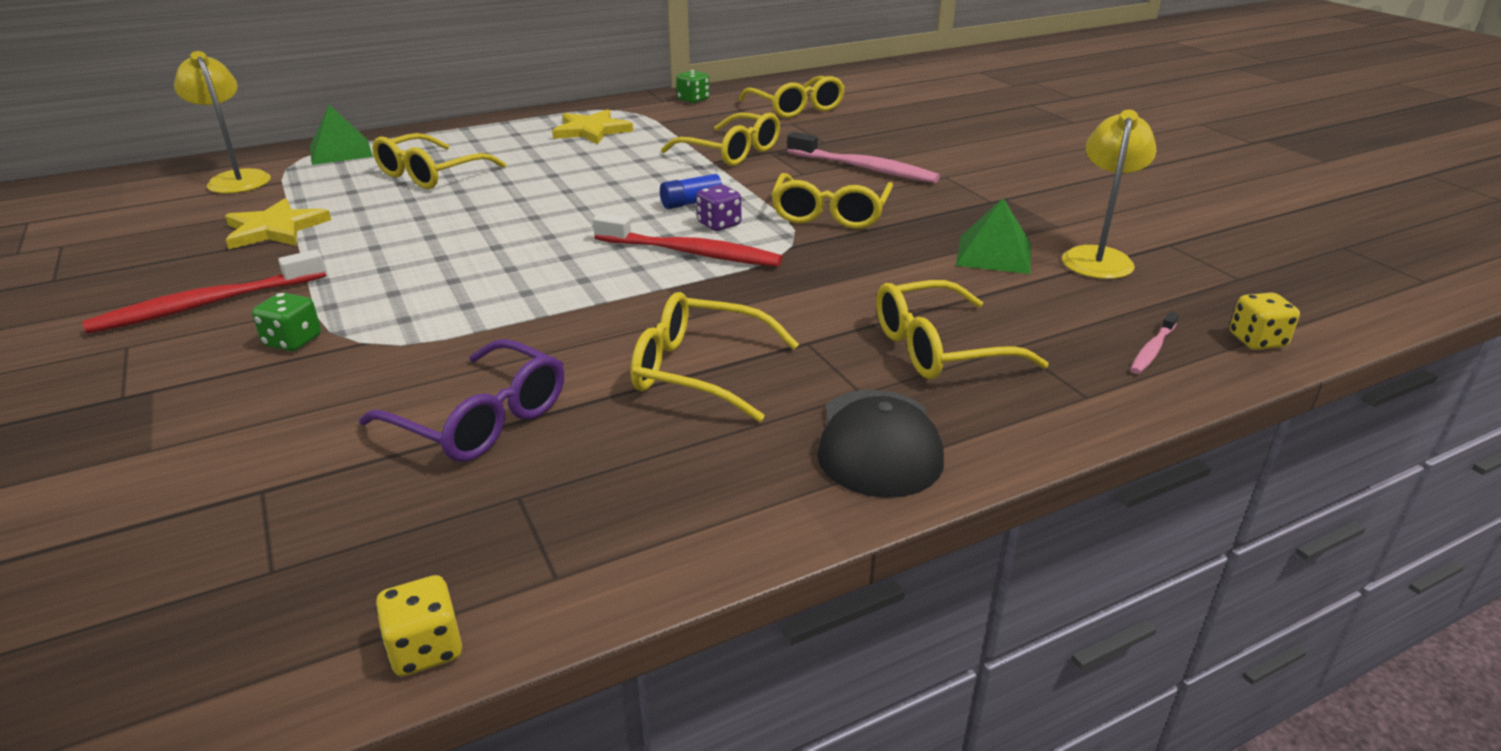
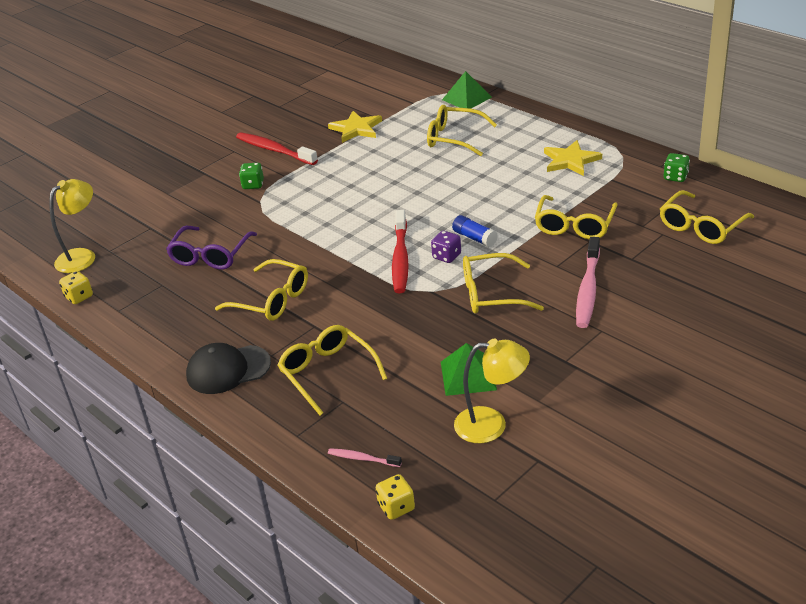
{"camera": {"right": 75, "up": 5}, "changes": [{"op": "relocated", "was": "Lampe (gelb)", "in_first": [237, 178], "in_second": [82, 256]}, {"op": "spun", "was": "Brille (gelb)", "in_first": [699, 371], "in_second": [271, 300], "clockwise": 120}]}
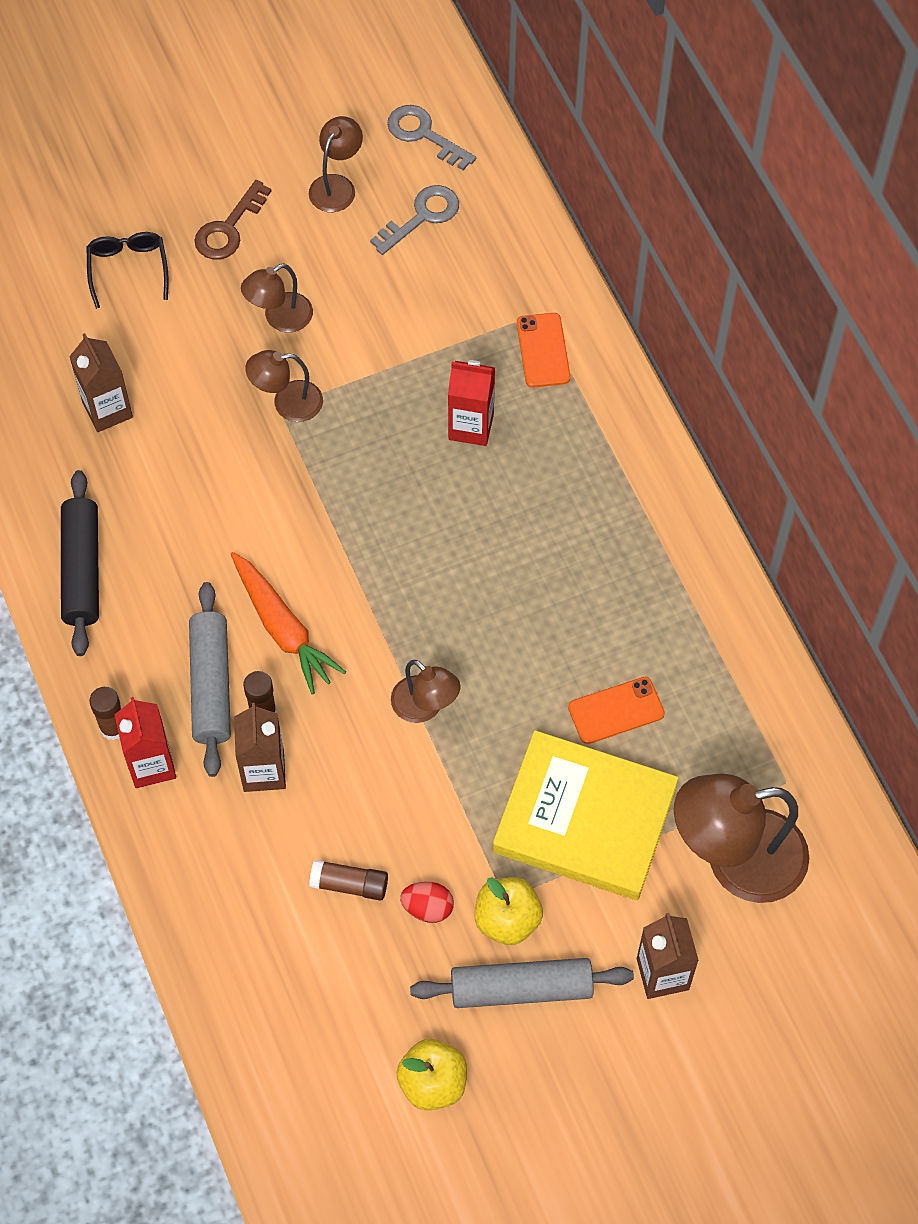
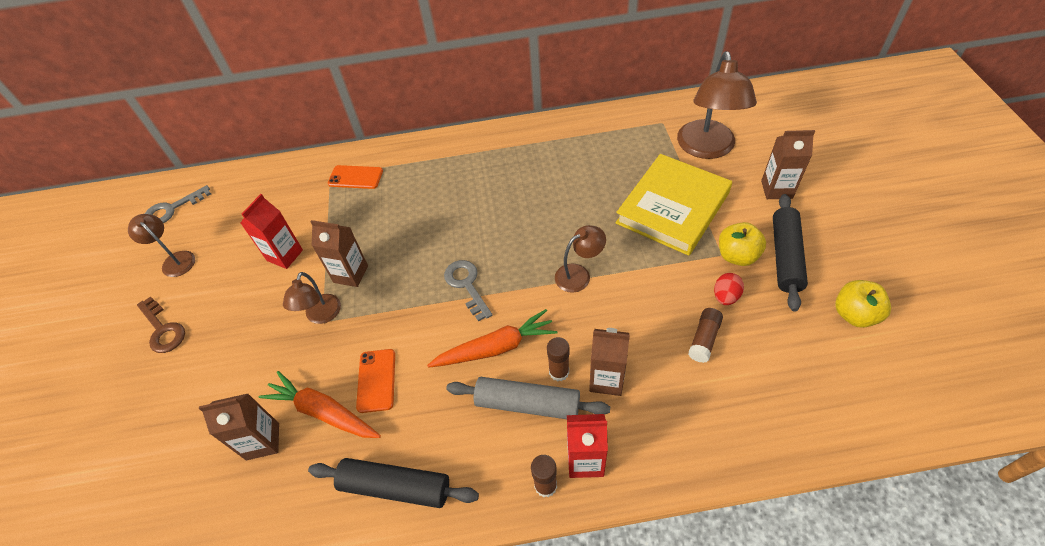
{"camera": {"right": -70, "up": -10}, "changes": [{"op": "missing", "was": "Brille (schwarz)", "in_first": [128, 269]}, {"op": "missing", "was": "Lampe (braun)", "in_first": [280, 318]}, {"op": "appeared", "now": "Karotte (orange)", "in_second": [323, 412]}, {"op": "appeared", "now": "Getränkekarton (braun)", "in_second": [350, 274]}, {"op": "relocated", "was": "Schlüssel (grau)", "in_first": [422, 216], "in_second": [466, 285]}, {"op": "relocated", "was": "Getränkekarton (rot)", "in_first": [471, 426], "in_second": [285, 255]}, {"op": "relocated", "was": "Handy (orange)", "in_first": [616, 711], "in_second": [376, 380]}, {"op": "colour", "was": "Nudelholz (grau)", "now": "Nudelholz (schwarz)", "in_first": [521, 989], "in_second": [785, 256]}]}
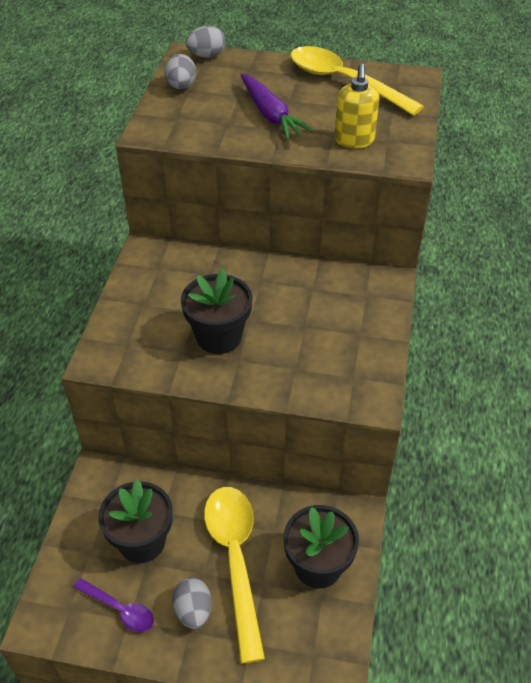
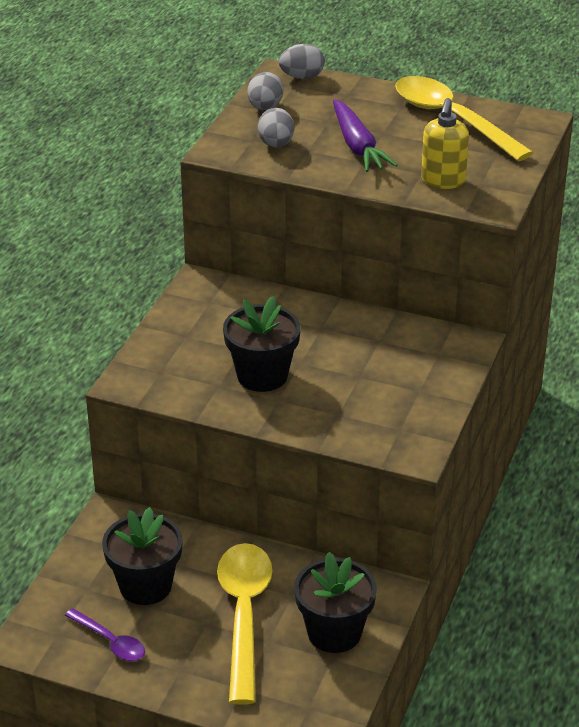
{"camera": {"right": 10, "up": -10}, "changes": [{"op": "relocated", "was": "Ei (grau)", "in_first": [193, 611], "in_second": [276, 144]}]}
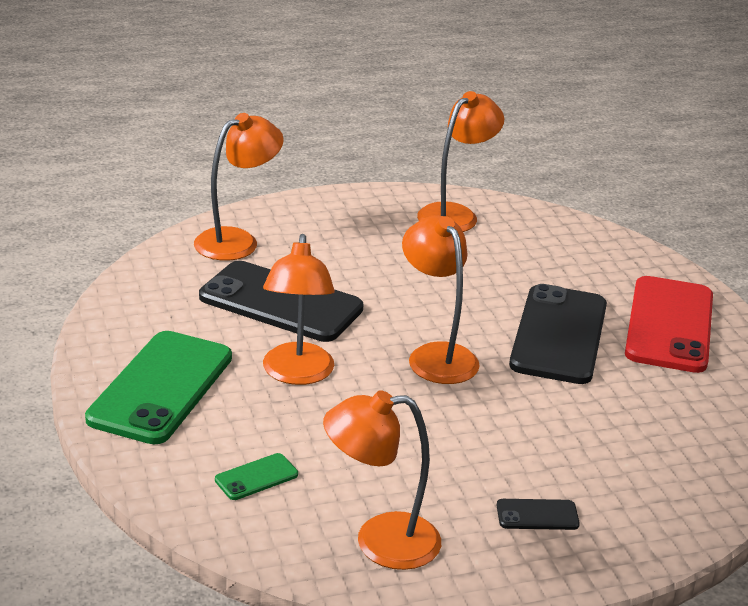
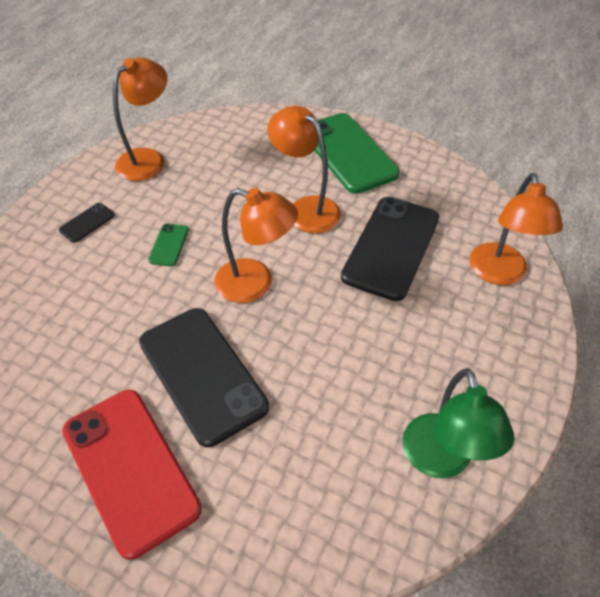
{"camera": {"right": 135, "up": 20}, "changes": [{"op": "relocated", "was": "Handy (grün)", "in_first": [256, 477], "in_second": [169, 245]}, {"op": "colour", "was": "Lampe (orange)", "now": "Lampe (grün)", "in_first": [455, 214], "in_second": [441, 461]}, {"op": "spun", "was": "Handy (schwarz)", "in_first": [281, 303], "in_second": [391, 247], "clockwise": -45}]}
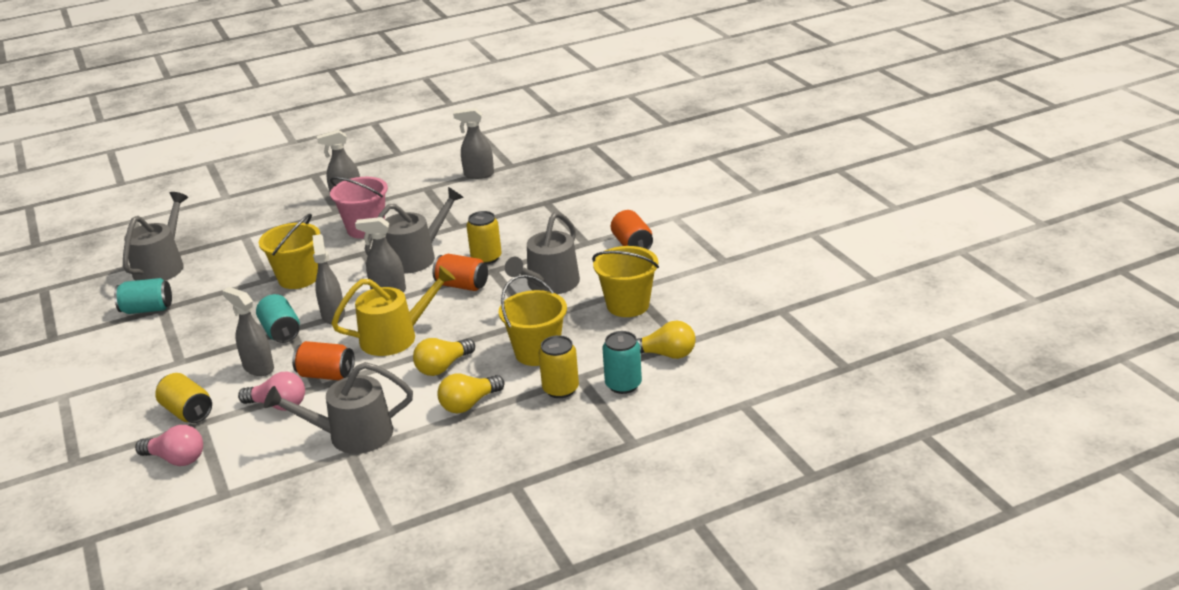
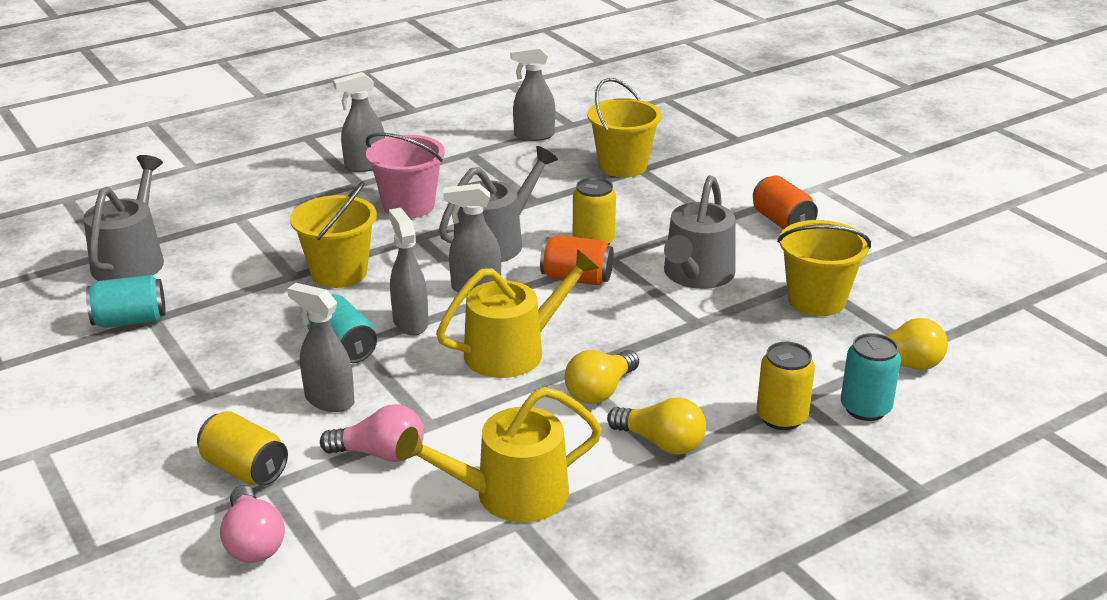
{"camera": {"right": -10, "up": 0}, "changes": [{"op": "missing", "was": "Dose (orange)", "in_first": [326, 375]}, {"op": "relocated", "was": "Eimer (gelb)", "in_first": [537, 352], "in_second": [622, 166]}, {"op": "colour", "was": "Gießkanne (grau)", "now": "Gießkanne (gelb)", "in_first": [352, 435], "in_second": [510, 495]}, {"op": "spun", "was": "Glühbirne (rosa)", "in_first": [176, 459], "in_second": [253, 542], "clockwise": 60}, {"op": "spun", "was": "Glühbirne (gelb)", "in_first": [469, 404], "in_second": [661, 443], "clockwise": -105}]}
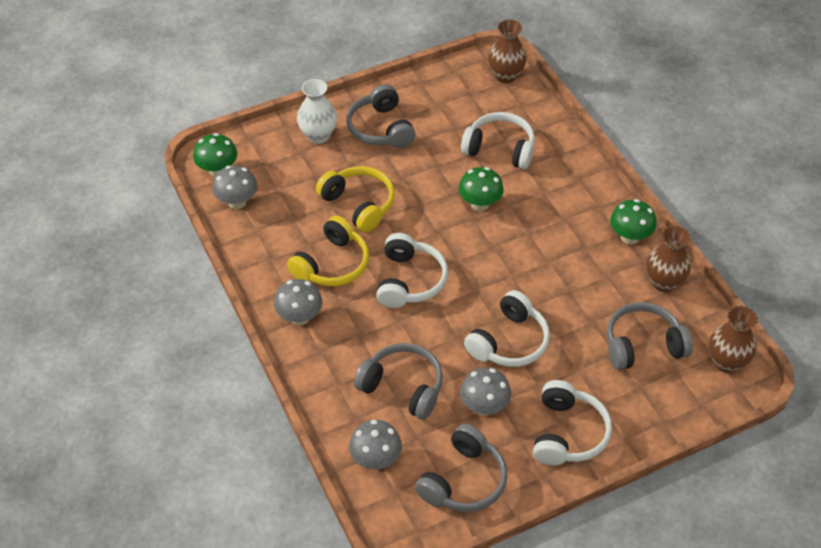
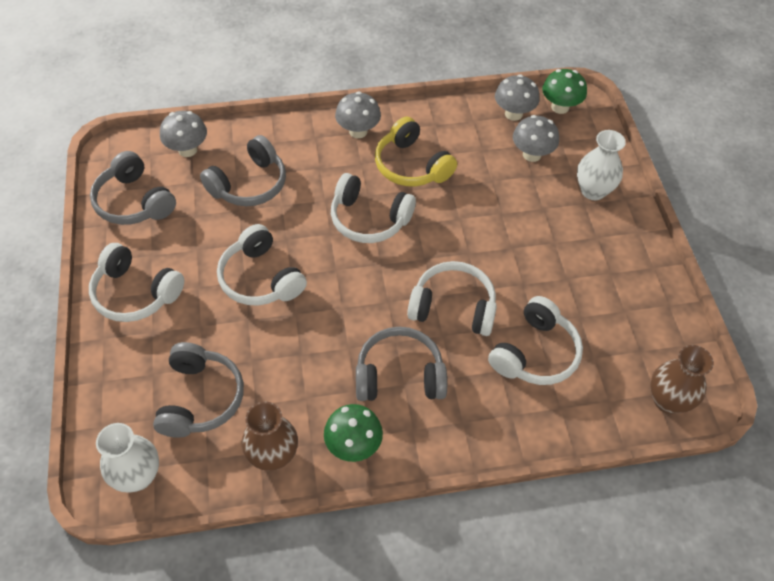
{"camera": {"right": 105, "up": 5}, "changes": [{"op": "missing", "was": "Kopfhörer (gelb)", "in_first": [359, 204]}, {"op": "relocated", "was": "Kopfhörer (grau)", "in_first": [381, 128], "in_second": [399, 375]}, {"op": "relocated", "was": "Pilz (grau)", "in_first": [484, 406], "in_second": [532, 154]}, {"op": "exchanged", "was": "Pilz (grün)", "now": "Kopfhörer (weiß)", "in_first": [480, 204], "in_second": [453, 307]}, {"op": "colour", "was": "Vase (braun)", "now": "Vase (weiß)", "in_first": [726, 362], "in_second": [138, 476]}]}
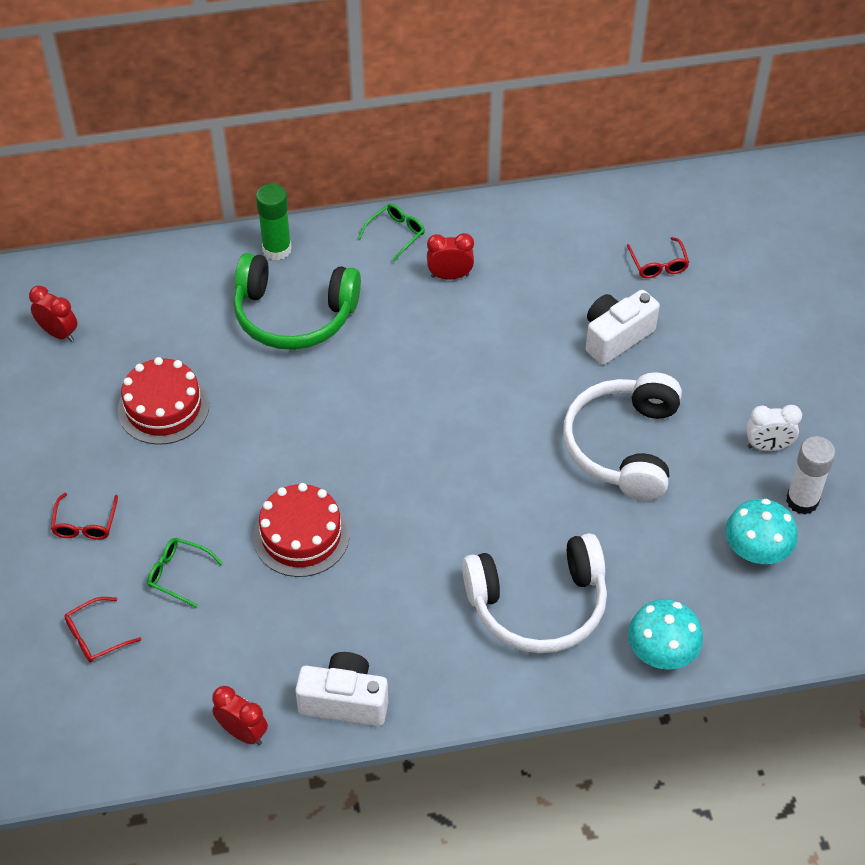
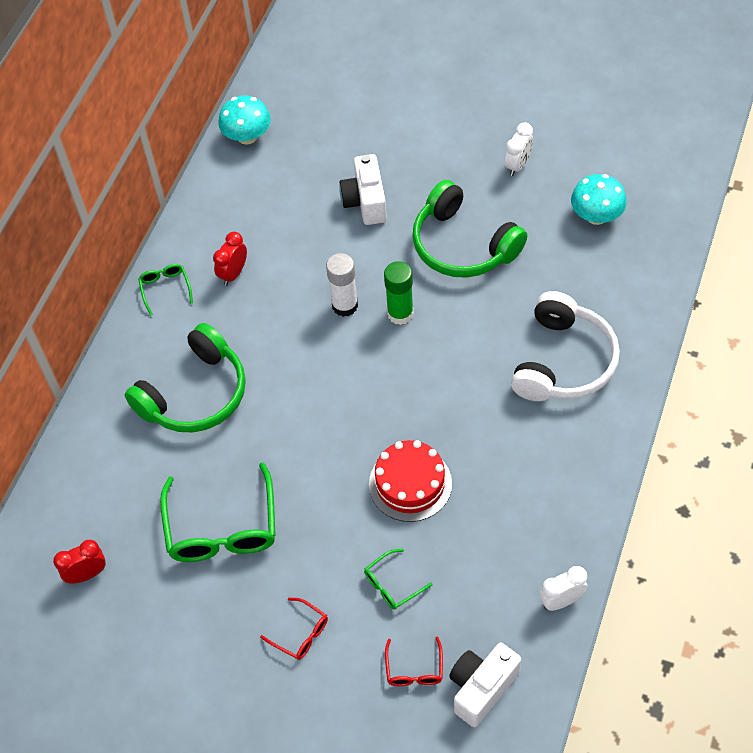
{"camera": {"right": -55, "up": 5}, "changes": [{"op": "missing", "was": "Brille (rot)", "in_first": [658, 264]}, {"op": "relocated", "was": "Klebestift (grün)", "in_first": [277, 249], "in_second": [400, 313]}, {"op": "relocated", "was": "Kamera (weiß)", "in_first": [344, 701], "in_second": [481, 688]}, {"op": "relocated", "was": "Pilz (türkis)", "in_first": [661, 652], "in_second": [247, 136]}, {"op": "relocated", "was": "Klebestift (weiß)", "in_first": [802, 501], "in_second": [345, 305]}, {"op": "exchanged", "was": "Kuchen (rot)", "now": "Brille (grün)", "in_first": [163, 407], "in_second": [222, 527]}, {"op": "colour", "was": "Wecker (rot)", "now": "Wecker (weiß)", "in_first": [243, 732], "in_second": [561, 601]}, {"op": "colour", "was": "Kopfhörer (weiß)", "now": "Kopfhörer (grün)", "in_first": [624, 446], "in_second": [463, 245]}]}
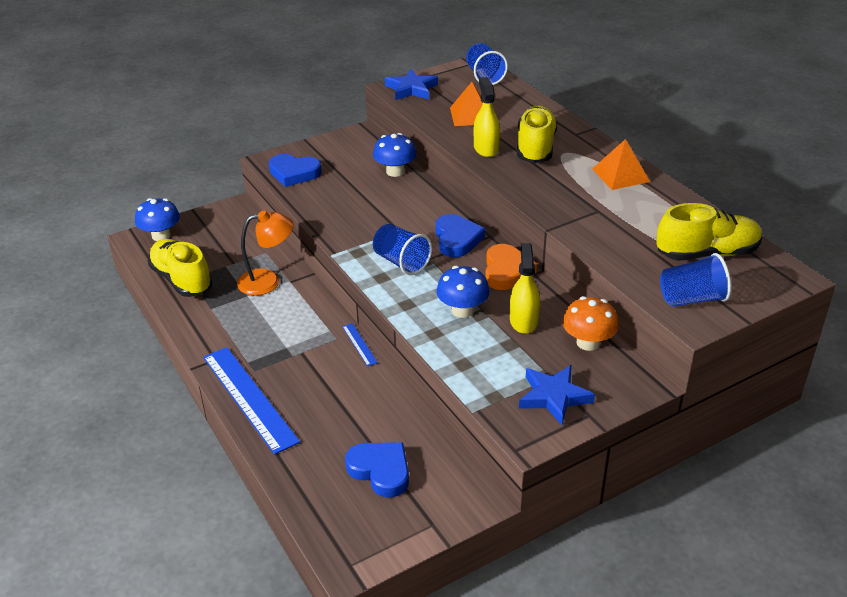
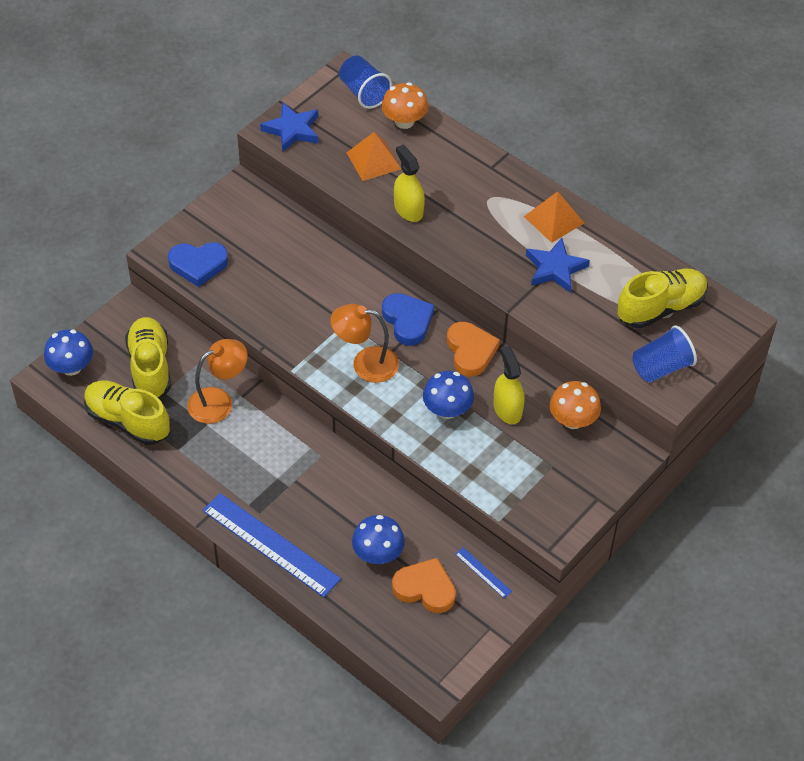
{"camera": {"right": -20, "up": 15}, "changes": [{"op": "appeared", "now": "Pilz (orange)", "in_second": [404, 121]}, {"op": "relocated", "was": "Lineal (blau)", "in_first": [359, 344], "in_second": [483, 572]}, {"op": "relocated", "was": "Pilz (blau)", "in_first": [395, 171], "in_second": [378, 554]}, {"op": "relocated", "was": "Schuh (gelb)", "in_first": [535, 148], "in_second": [150, 367]}, {"op": "relocated", "was": "Stern (blau)", "in_first": [554, 397], "in_second": [555, 268]}, {"op": "exchanged", "was": "Becher (blau)", "now": "Lampe (orange)", "in_first": [401, 262], "in_second": [365, 364]}, {"op": "colour", "was": "Herz (blau)", "now": "Herz (orange)", "in_first": [380, 471], "in_second": [425, 588]}]}
